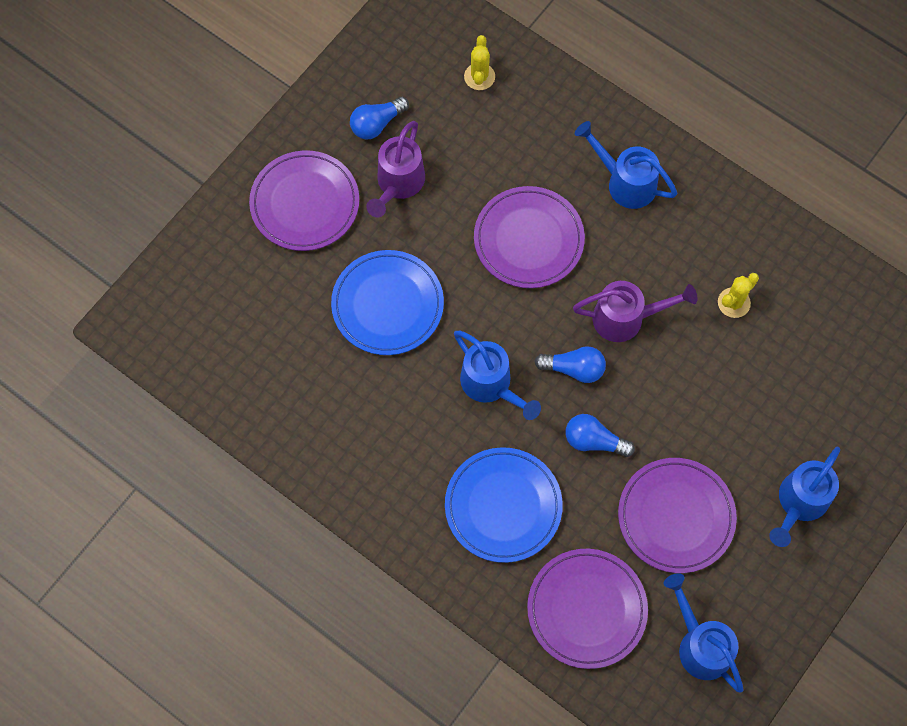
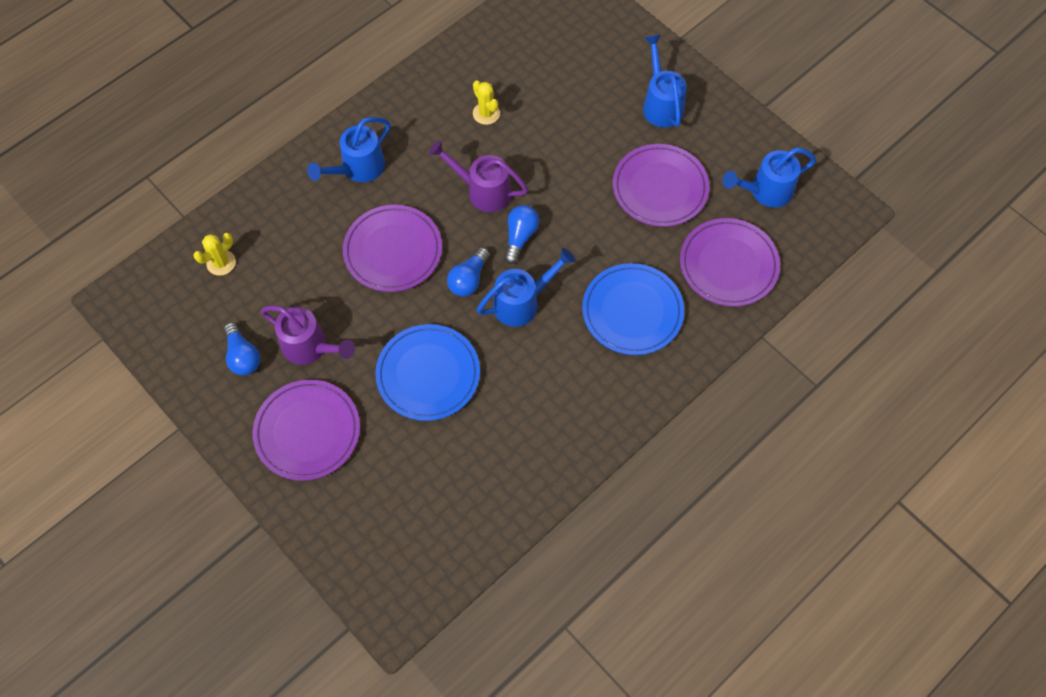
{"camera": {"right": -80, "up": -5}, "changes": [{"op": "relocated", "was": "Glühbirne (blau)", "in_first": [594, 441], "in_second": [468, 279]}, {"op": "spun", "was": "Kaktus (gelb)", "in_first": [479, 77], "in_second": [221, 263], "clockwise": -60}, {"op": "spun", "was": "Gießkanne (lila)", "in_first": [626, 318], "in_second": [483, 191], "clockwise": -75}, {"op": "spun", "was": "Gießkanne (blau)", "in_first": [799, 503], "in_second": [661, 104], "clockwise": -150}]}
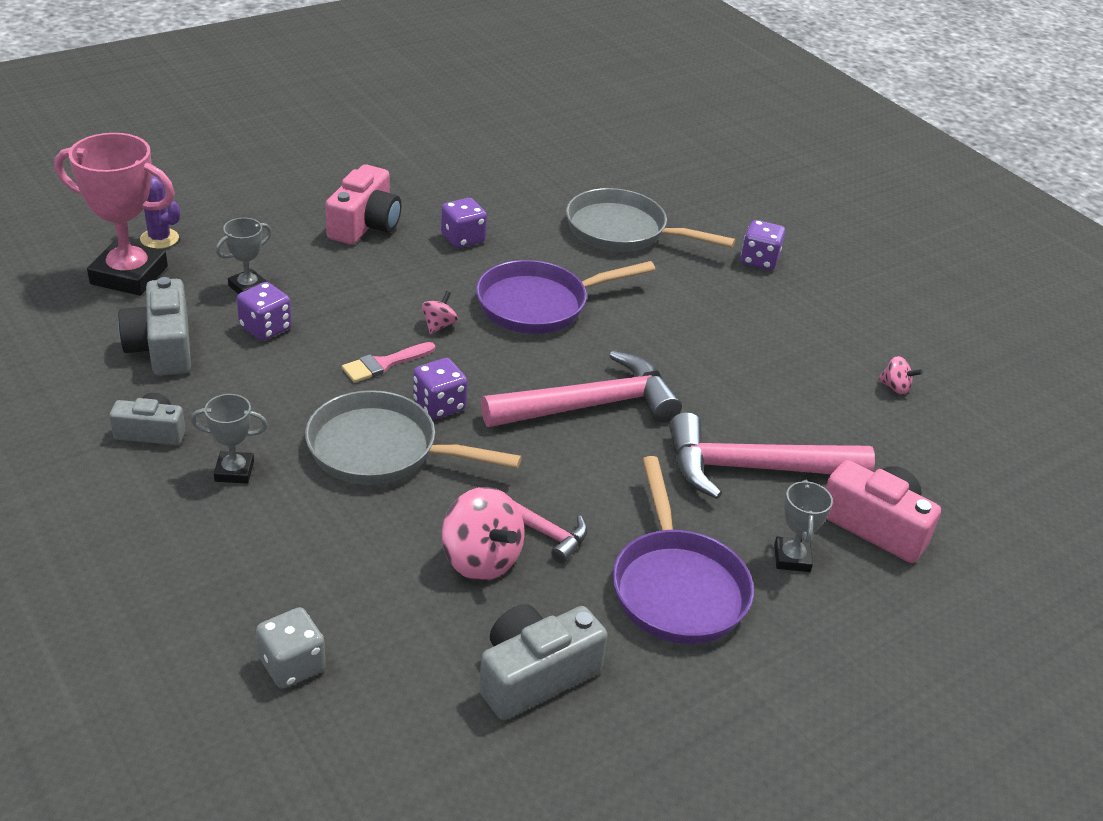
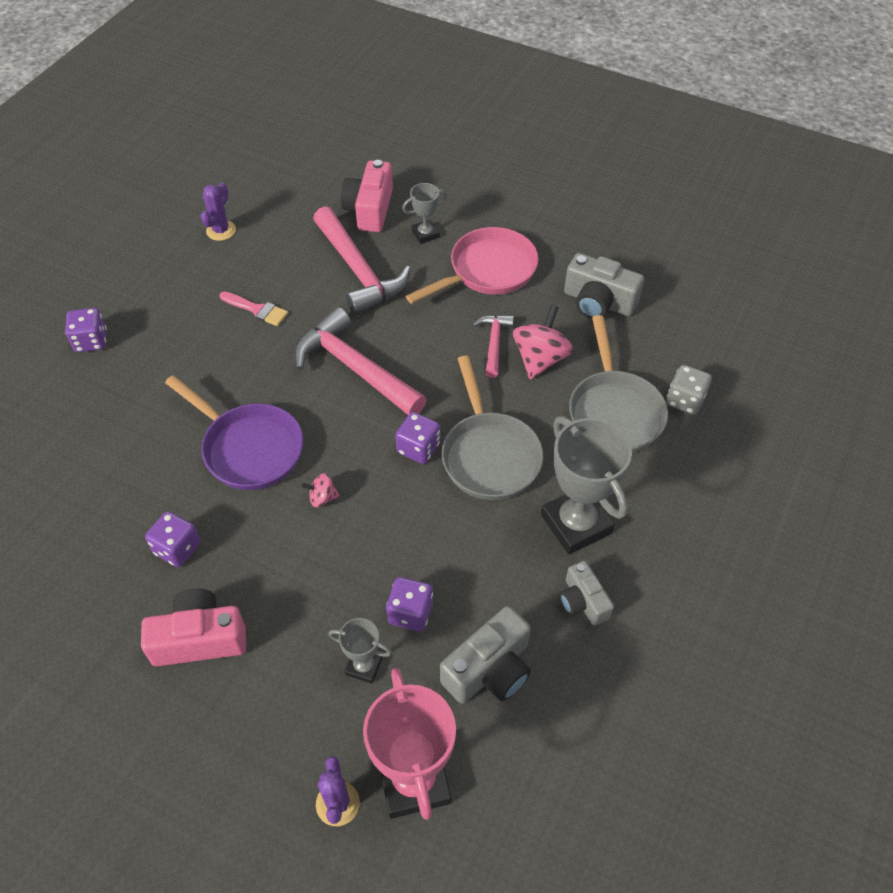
{"camera": {"right": -115, "up": 15}, "changes": [{"op": "relocated", "was": "Pinsel (rosa)", "in_first": [384, 364], "in_second": [256, 309]}, {"op": "relocated", "was": "Pfanne (grau)", "in_first": [623, 231], "in_second": [614, 412]}, {"op": "exchanged", "was": "Kreisel (rosa)", "now": "Kaktus (lila)", "in_first": [895, 387], "in_second": [221, 230]}, {"op": "colour", "was": "Pfanne (lila)", "now": "Pfanne (rosa)", "in_first": [677, 587], "in_second": [488, 271]}, {"op": "size", "was": "Pokal (grau)", "in_first": [234, 471], "in_second": [576, 524], "ratio": 1.98}]}
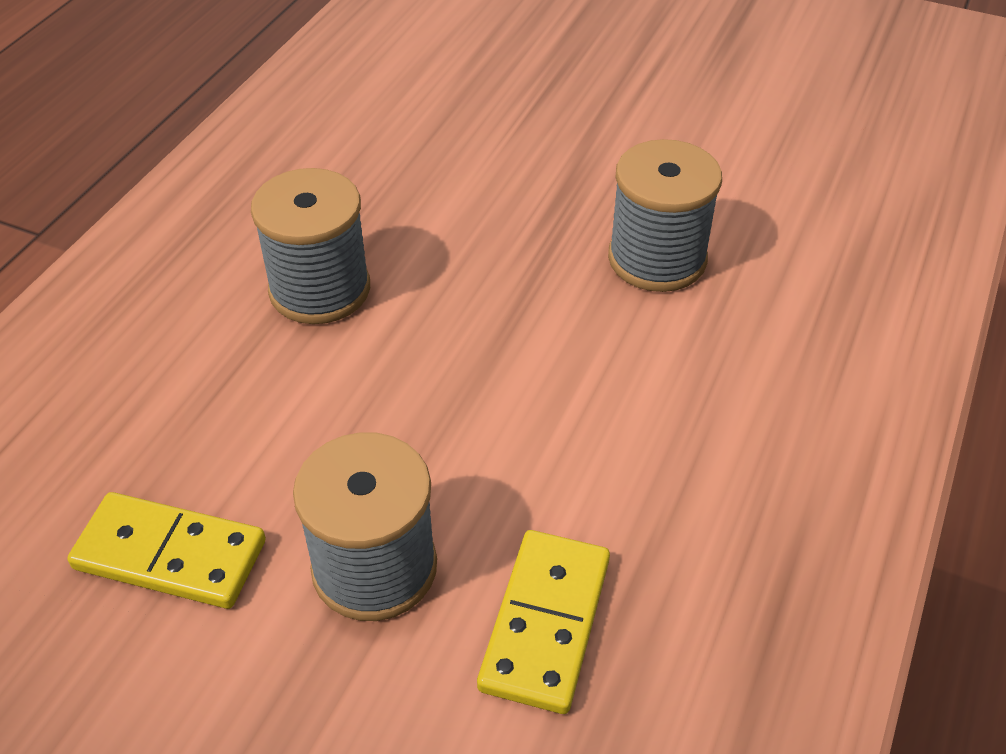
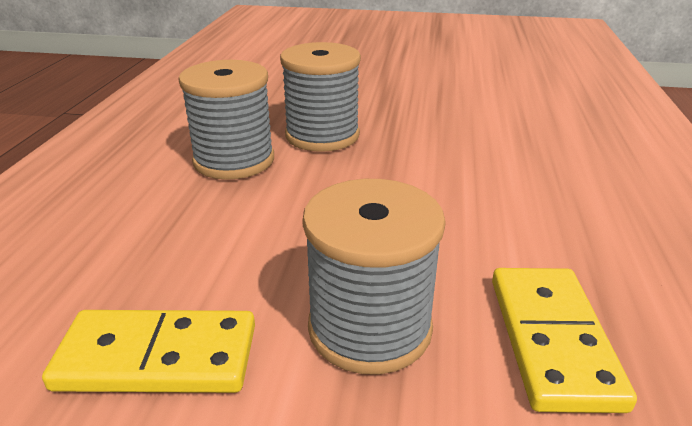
{"camera": {"right": -15, "up": -15}, "changes": [{"op": "relocated", "was": "Garnrolle (grau)", "in_first": [657, 259], "in_second": [322, 135]}]}
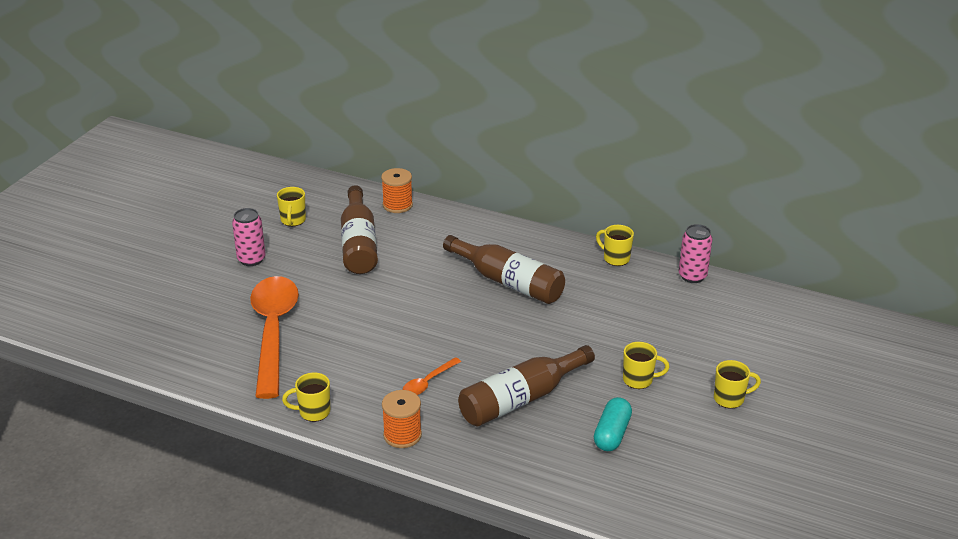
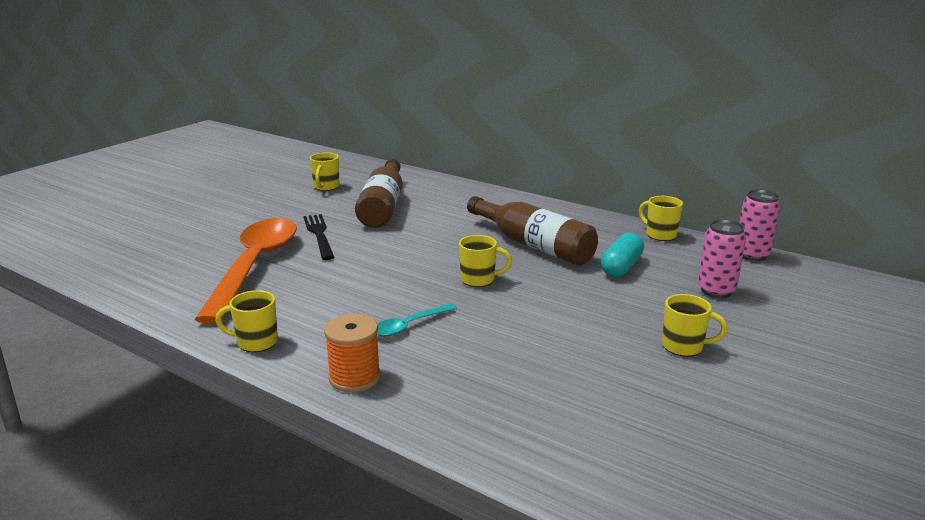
{"camera": {"right": 10, "up": -10}, "changes": [{"op": "missing", "was": "Garnrolle (orange)", "in_first": [397, 205]}, {"op": "missing", "was": "Flasche (braun)", "in_first": [521, 399]}, {"op": "appeared", "now": "Gabel (schwarz)", "in_second": [319, 235]}, {"op": "relocated", "was": "Dose (rosa)", "in_first": [251, 259], "in_second": [716, 291]}, {"op": "relocated", "was": "Kapsel (türkis)", "in_first": [612, 434], "in_second": [621, 267]}, {"op": "relocated", "was": "Tasse (gelb)", "in_first": [730, 399], "in_second": [479, 280]}, {"op": "colour", "was": "Löffel (orange)", "now": "Löffel (türkis)", "in_first": [428, 382], "in_second": [409, 326]}]}
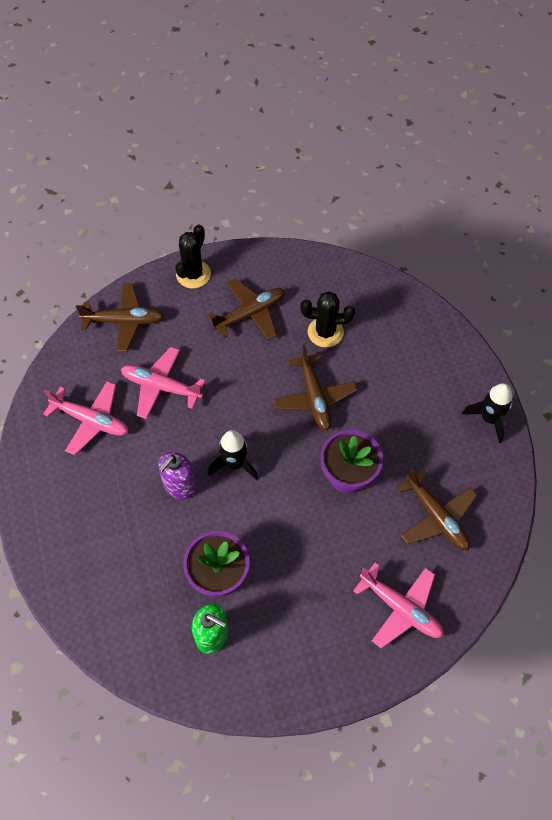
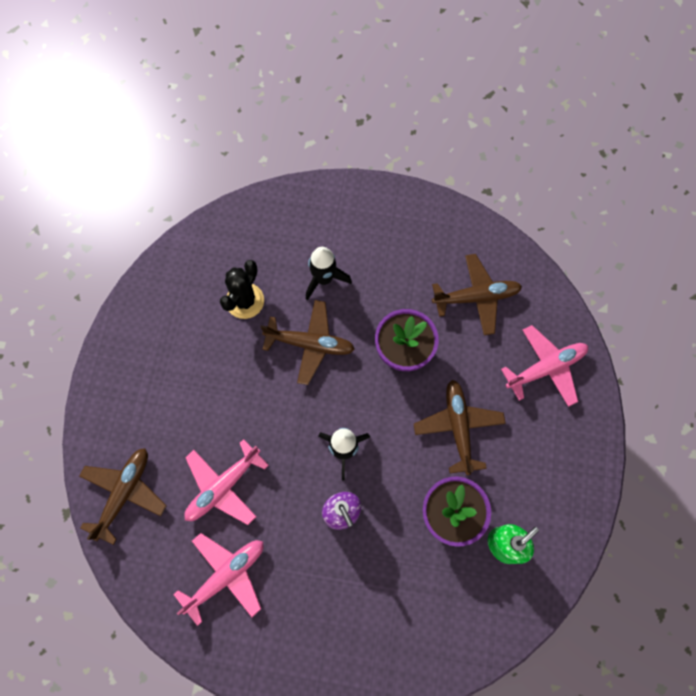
{"camera": {"right": -65, "up": 10}, "changes": [{"op": "missing", "was": "Kaktus (schwarz)", "in_first": [193, 274]}, {"op": "relocated", "was": "Flugzeug (braun)", "in_first": [250, 314], "in_second": [458, 427]}, {"op": "relocated", "was": "Rakete (schwarz)", "in_first": [489, 419], "in_second": [324, 279]}]}
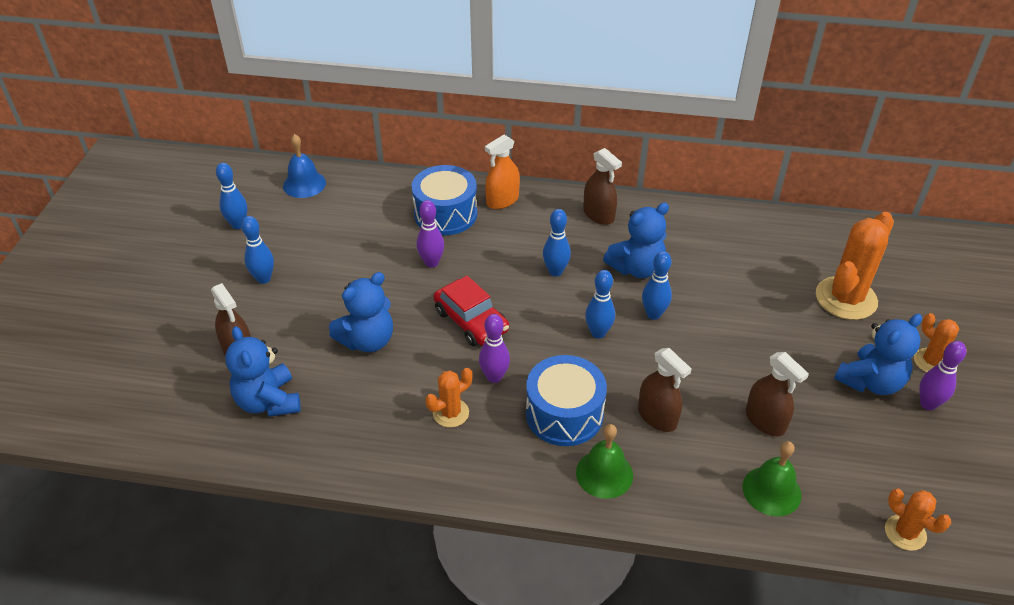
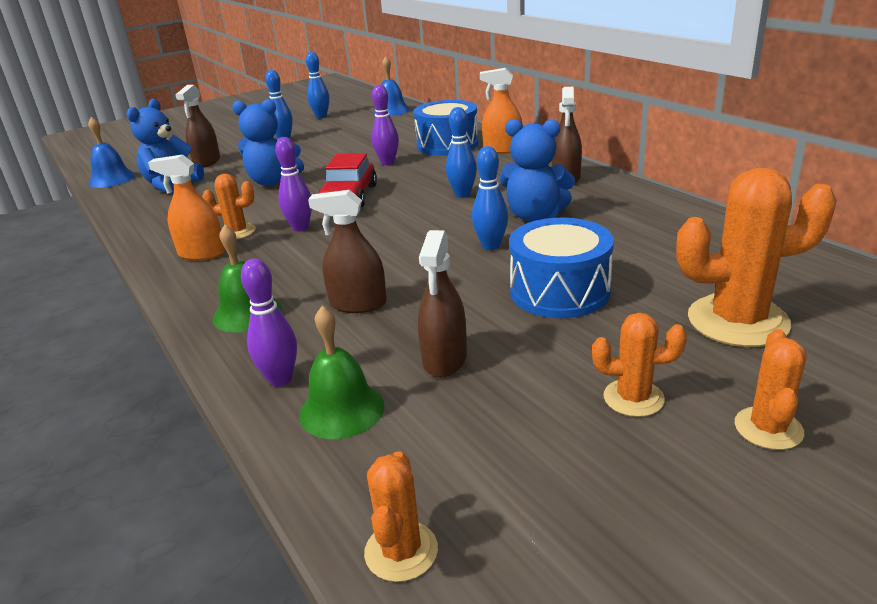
{"camera": {"right": 50, "up": -15}, "changes": [{"op": "missing", "was": "Bowlingkegel (blau)", "in_first": [598, 333]}, {"op": "appeared", "now": "Glocke (blau)", "in_second": [112, 179]}, {"op": "appeared", "now": "Sprühflasche (orange)", "in_second": [202, 253]}, {"op": "relocated", "was": "Trommel (blau)", "in_first": [564, 414], "in_second": [559, 291]}, {"op": "relocated", "was": "Bowlingkegel (lila)", "in_first": [928, 404], "in_second": [280, 379]}, {"op": "exchanged", "was": "Teddybär (blau)", "now": "Kaktus (orange)", "in_first": [870, 382], "in_second": [633, 398]}, {"op": "spun", "was": "Sprühflasche (braun)", "in_first": [657, 416], "in_second": [358, 304], "clockwise": 90}]}
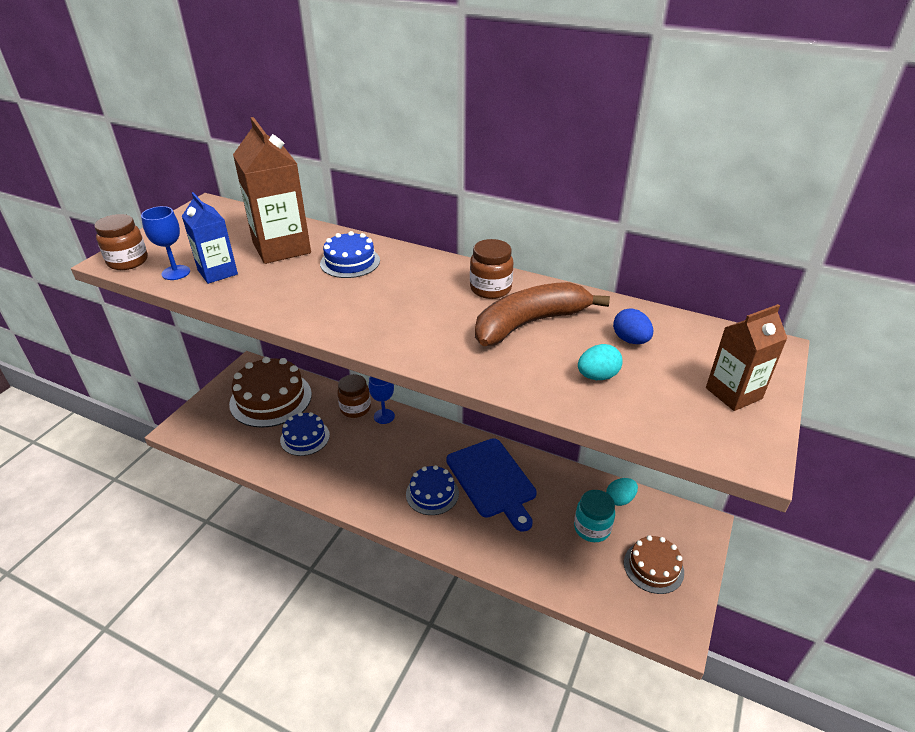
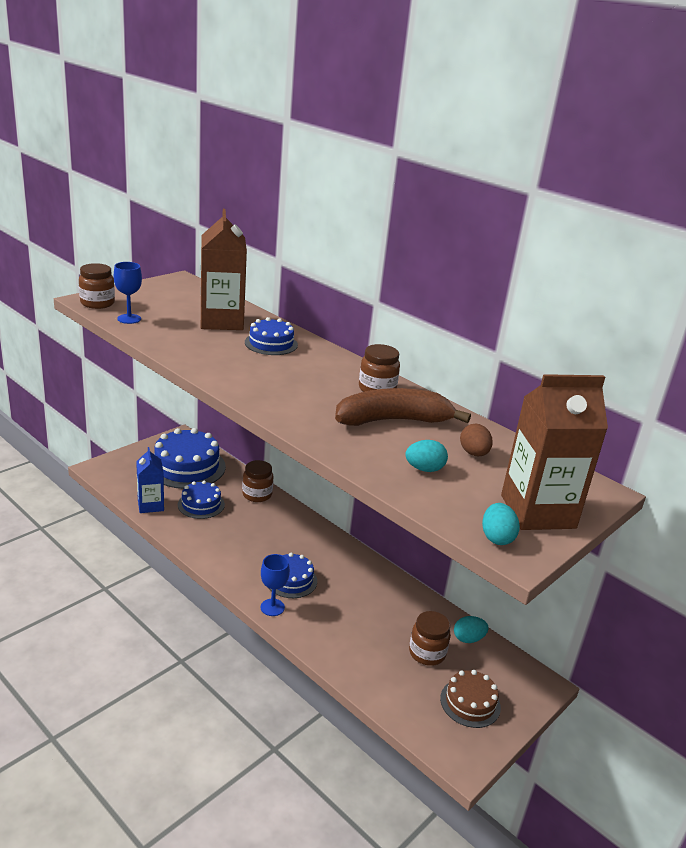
{"camera": {"right": 15, "up": -10}, "changes": [{"op": "missing", "was": "Schneidebrett (blau)", "in_first": [492, 480]}, {"op": "appeared", "now": "Ei (türkis)", "in_second": [497, 538]}, {"op": "relocated", "was": "Getränkekarton (blau)", "in_first": [217, 272], "in_second": [150, 505]}, {"op": "relocated", "was": "Kelch (blau)", "in_first": [384, 416], "in_second": [272, 607]}, {"op": "colour", "was": "Kuchen (braun)", "now": "Kuchen (blau)", "in_first": [271, 399], "in_second": [187, 467]}, {"op": "colour", "was": "Einmachglas (türkis)", "now": "Einmachglas (braun)", "in_first": [592, 528], "in_second": [427, 653]}, {"op": "colour", "was": "Ei (blau)", "now": "Ei (braun)", "in_first": [630, 340], "in_second": [473, 453]}, {"op": "size", "was": "Getränkekarton (braun)", "in_first": [733, 393], "in_second": [537, 511], "ratio": 1.62}]}
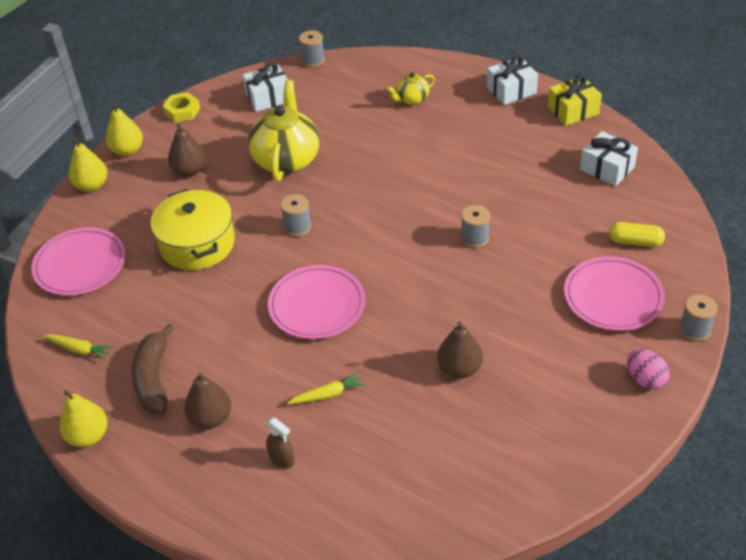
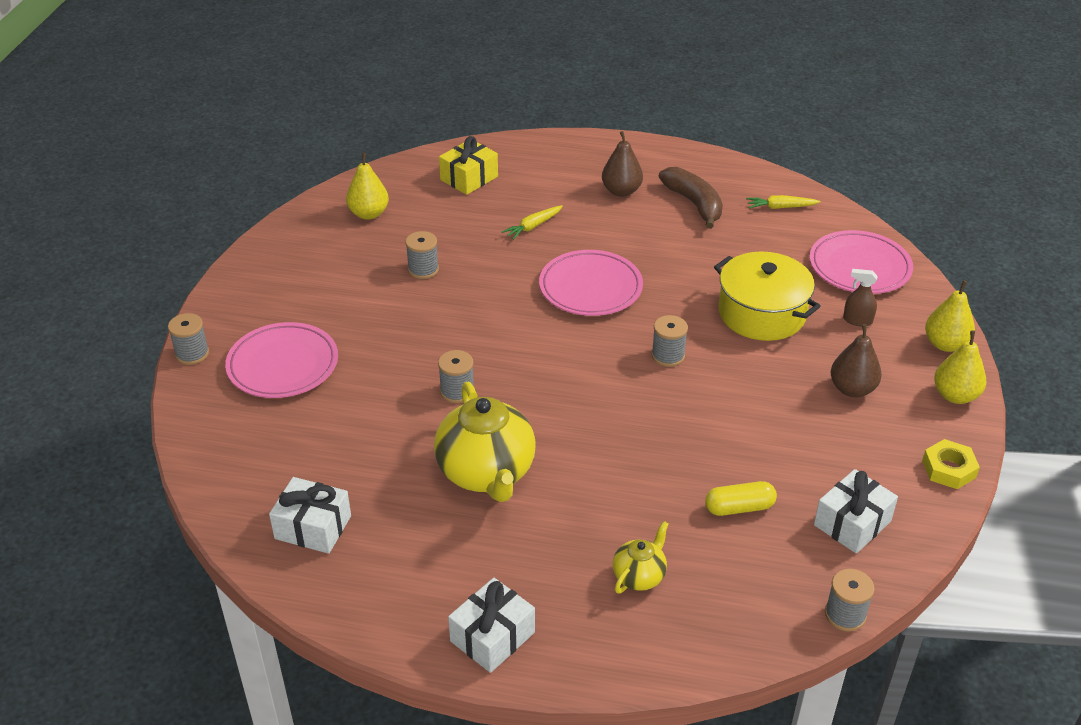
{"camera": {"right": 155, "up": -5}, "changes": [{"op": "missing", "was": "Ei (rosa)", "in_first": [645, 379]}, {"op": "relocated", "was": "Birne (gelb)", "in_first": [88, 436], "in_second": [369, 214]}, {"op": "relocated", "was": "Teekanne (gelb)", "in_first": [287, 160], "in_second": [486, 473]}, {"op": "relocated", "was": "Sprühflasche (braun)", "in_first": [282, 459], "in_second": [857, 320]}, {"op": "relocated", "was": "Geschenk (gelb)", "in_first": [573, 111], "in_second": [469, 178]}, {"op": "relocated", "was": "Kapsel (gelb)", "in_first": [635, 242], "in_second": [739, 507]}, {"op": "exchanged", "was": "Birne (braun)", "now": "Garnrolle (grau)", "in_first": [459, 369], "in_second": [423, 269]}]}
